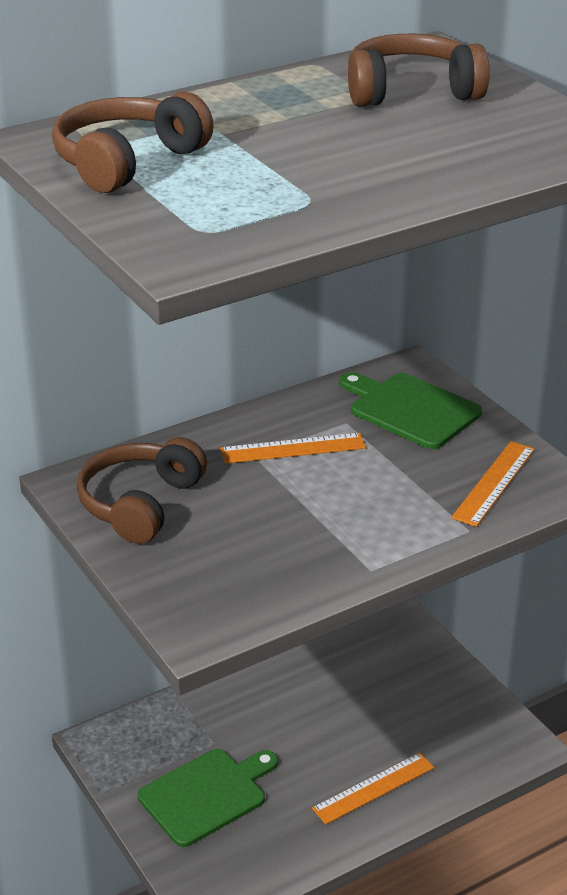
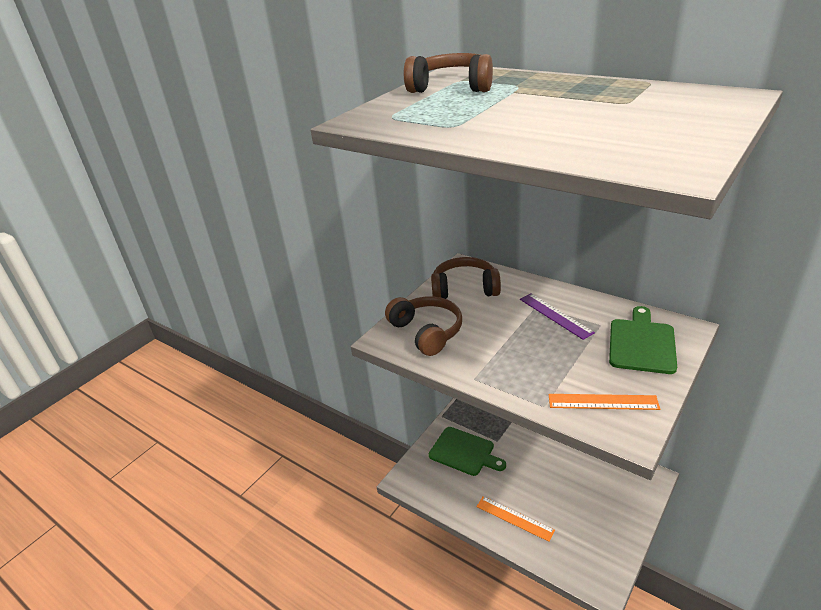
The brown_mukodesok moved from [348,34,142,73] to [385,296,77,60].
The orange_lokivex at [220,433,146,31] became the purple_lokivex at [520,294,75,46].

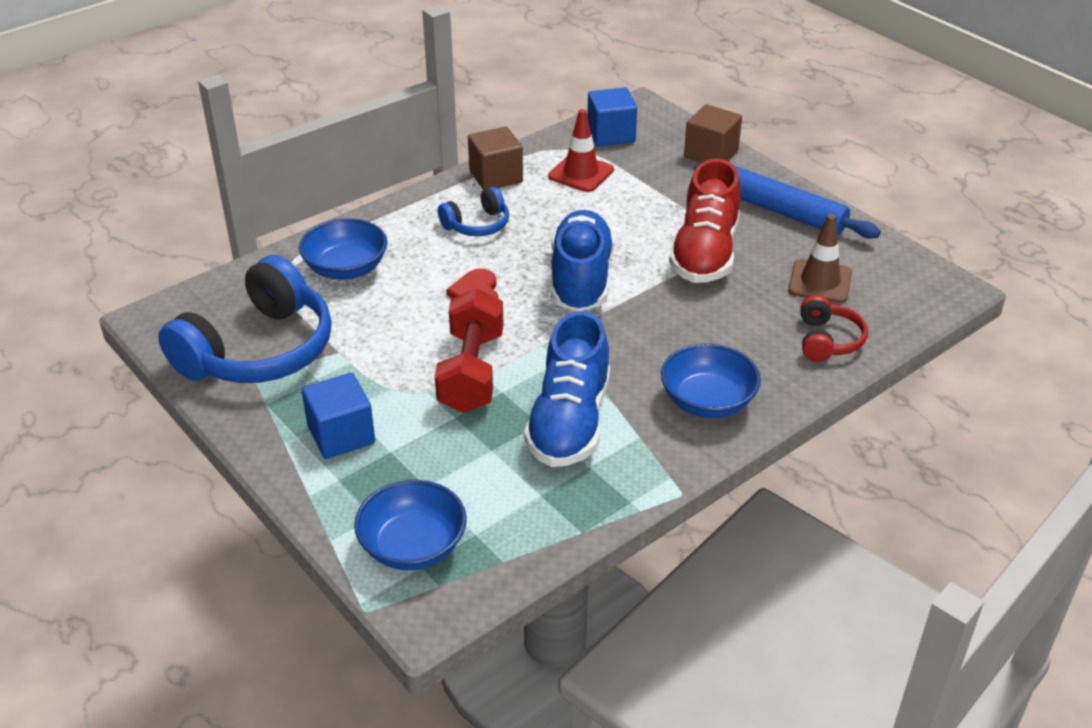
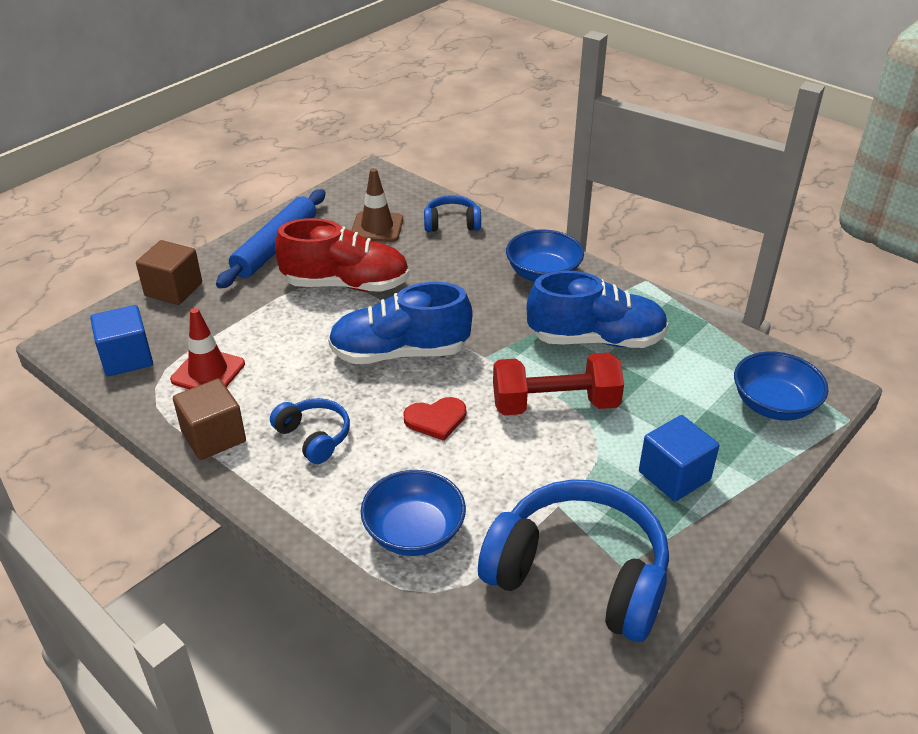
The red_mukodesok at [800,295,68,67] became the blue_mukodesok at [424,195,57,37].

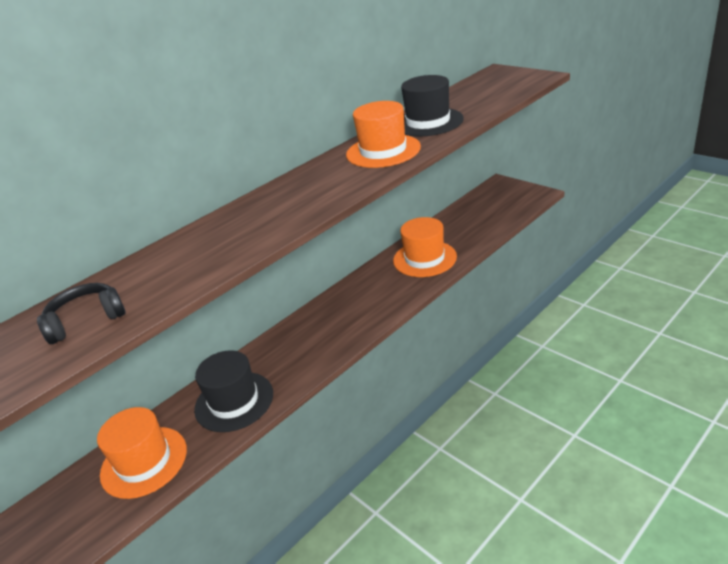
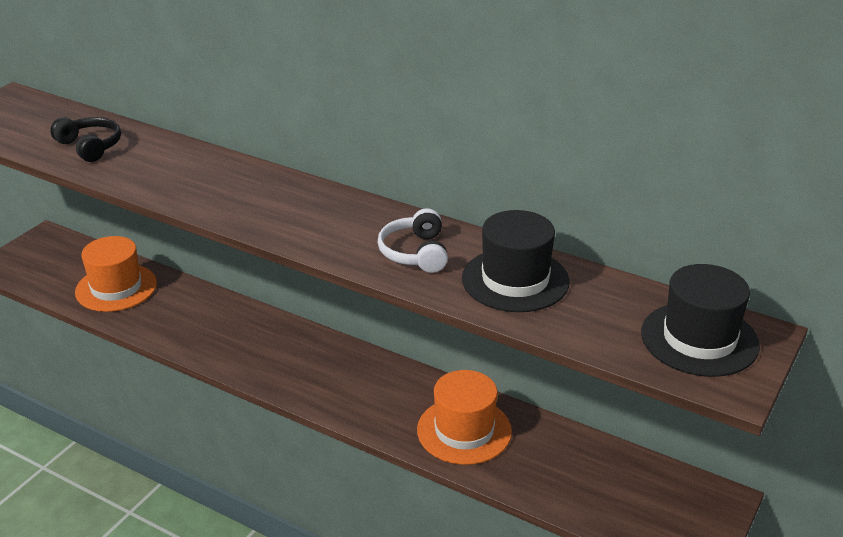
The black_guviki moved from [194,350,79,82] to [641,264,119,113].
The orange_guviki at [346,101,75,67] was replaced by the white_mukodesok at [378,208,70,65].

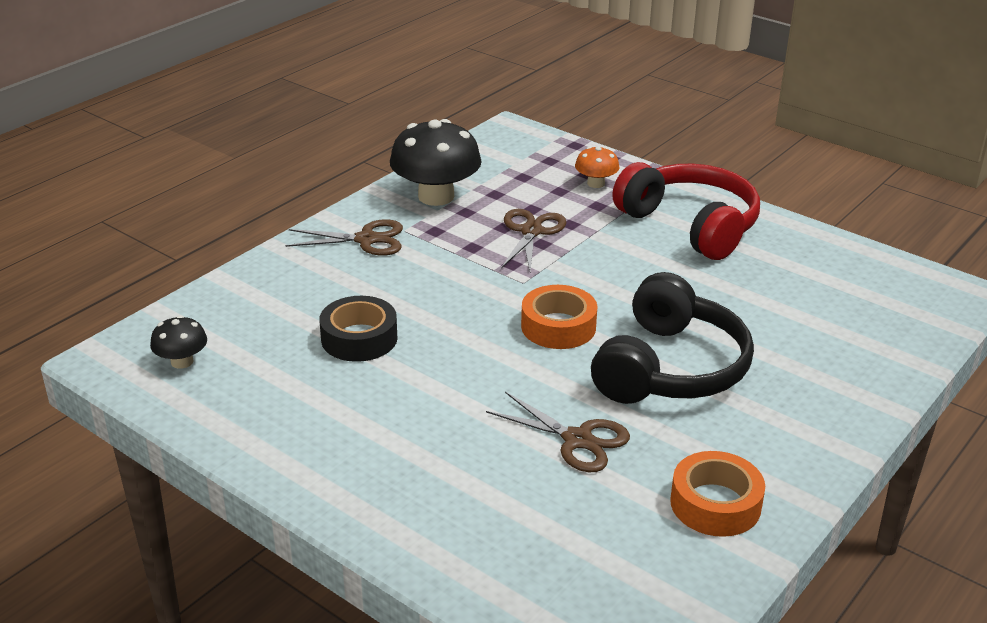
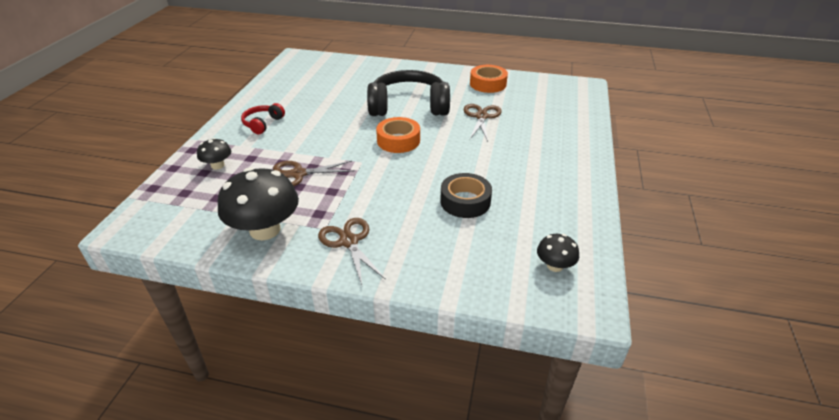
The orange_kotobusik at [575,146,44,42] became the black_kotobusik at [197,138,34,31].
The red_mukodesok at [612,162,148,98] changed to 0.48 times the size.

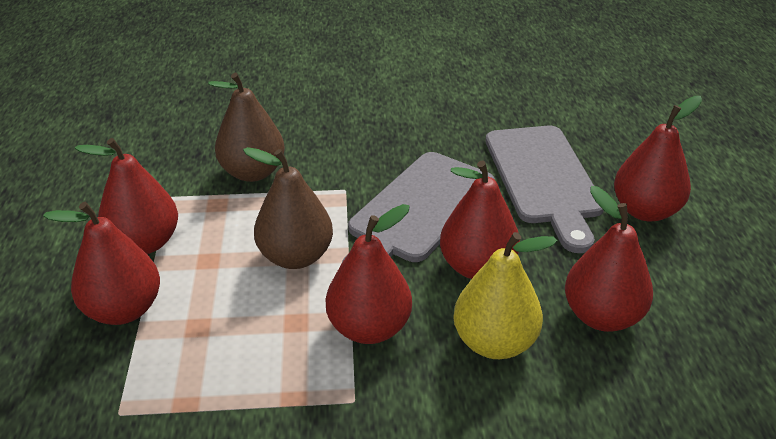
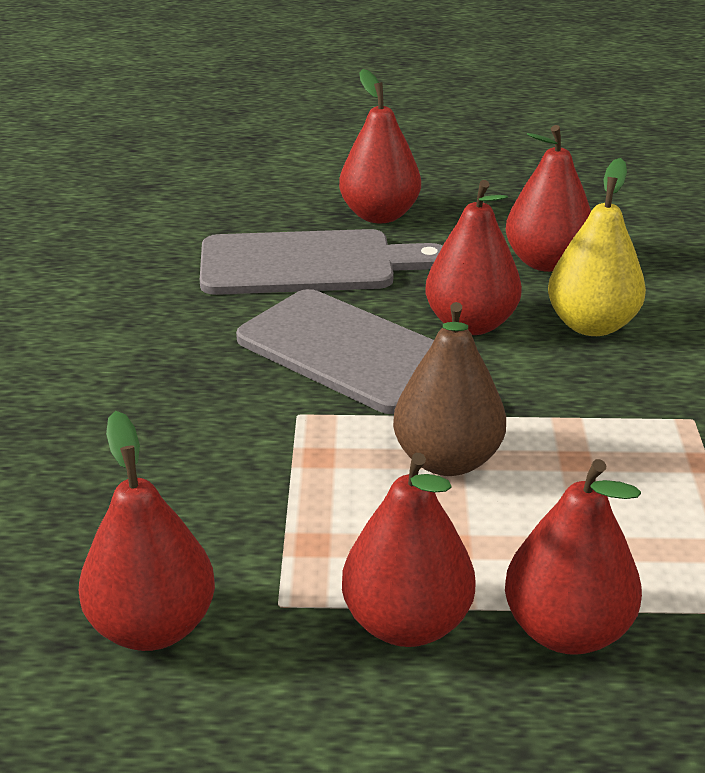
The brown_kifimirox at [208,73,77,109] disappeared.
The red_kifimirox moved from [326,204,86,140] to [79,411,136,240].

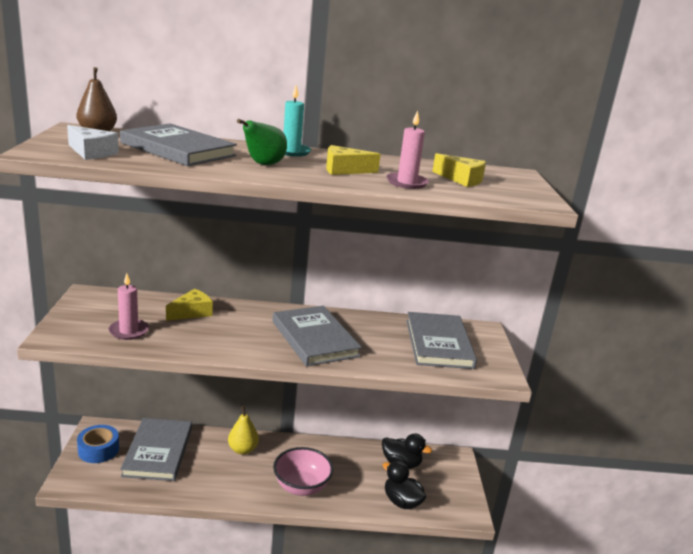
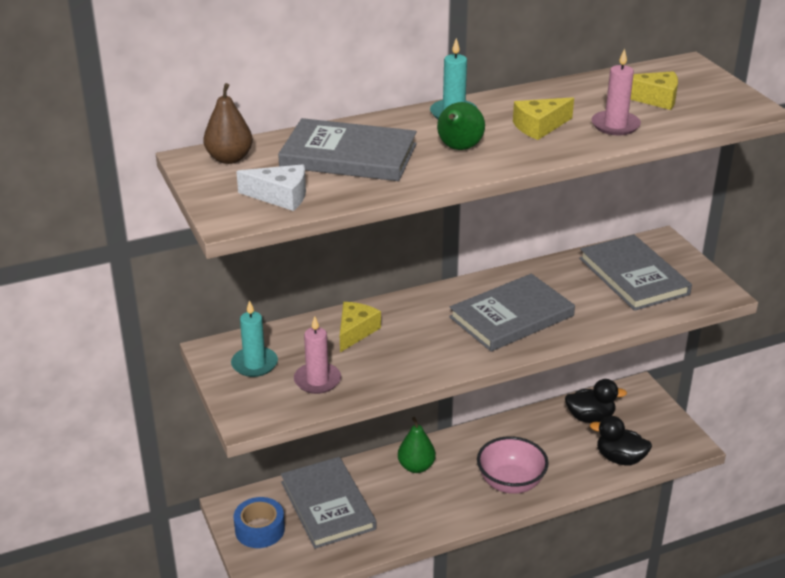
The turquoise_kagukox at [231,300,47,77] appeared.
The yellow_kifimirox at [228,406,31,49] became the green_kifimirox at [398,417,38,56].
The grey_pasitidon at [273,306,89,60] turned 75 degrees counterclockwise.

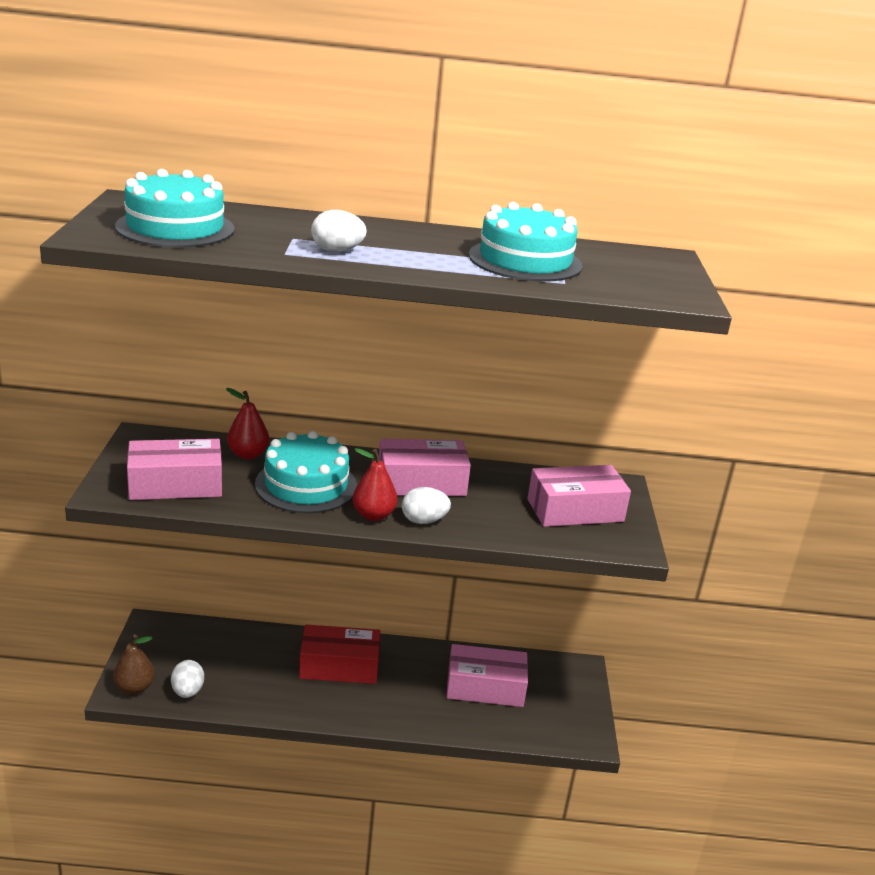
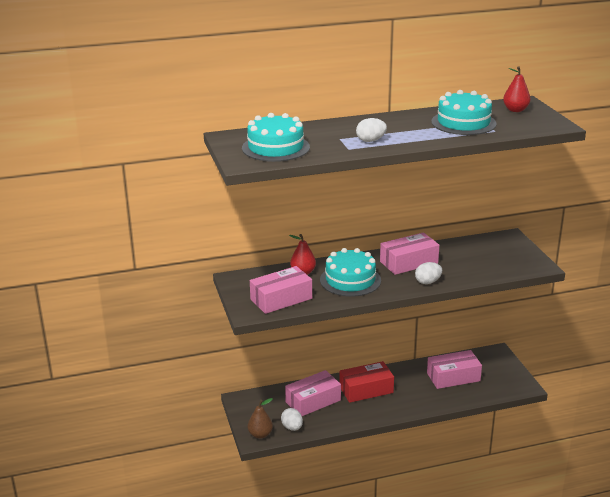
The red_kifimirox moved from [352,448,45,73] to [503,66,28,46].
The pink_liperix moved from [527,465,104,62] to [285,370,56,46].

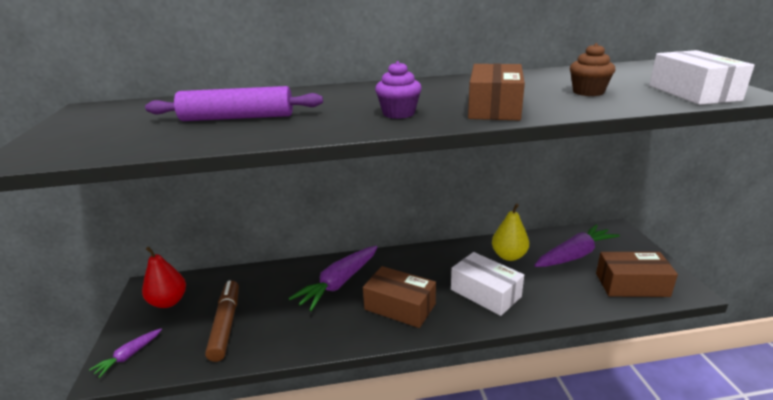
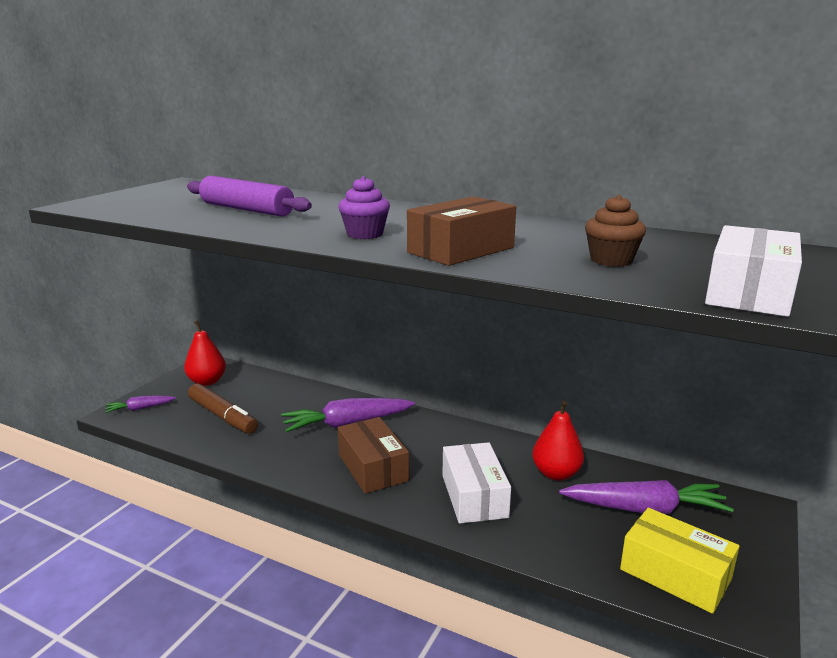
The yellow_kifimirox at [492,203,37,58] became the red_kifimirox at [532,401,52,80].
The brown_liperix at [596,252,82,45] became the yellow_liperix at [620,508,120,106].
The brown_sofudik at [205,280,34,82] turned 105 degrees clockwise.

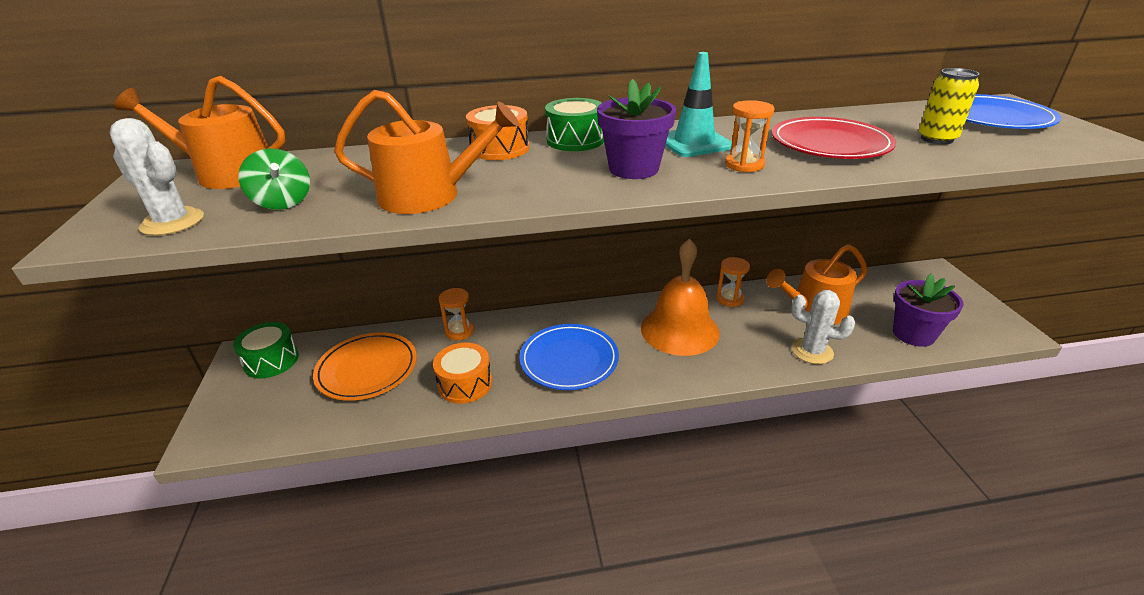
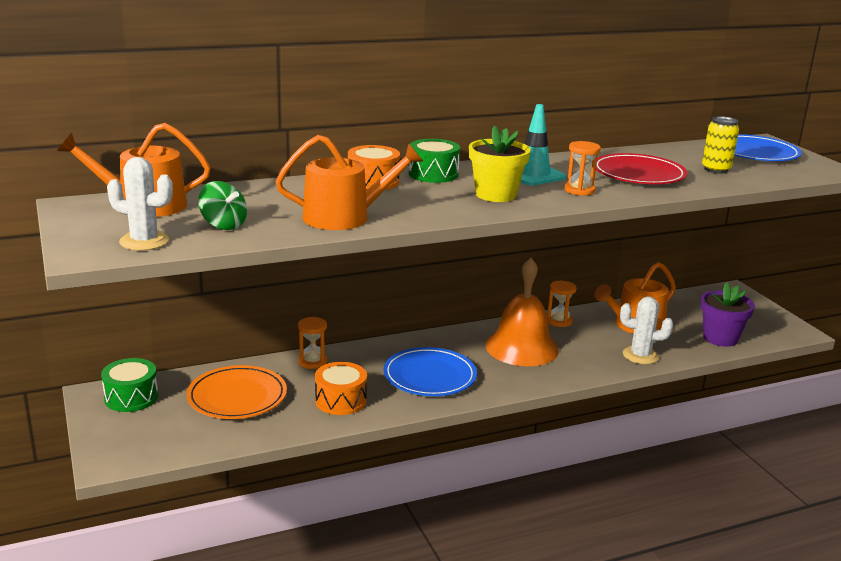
The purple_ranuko at [597,79,79,100] became the yellow_ranuko at [469,125,62,77].

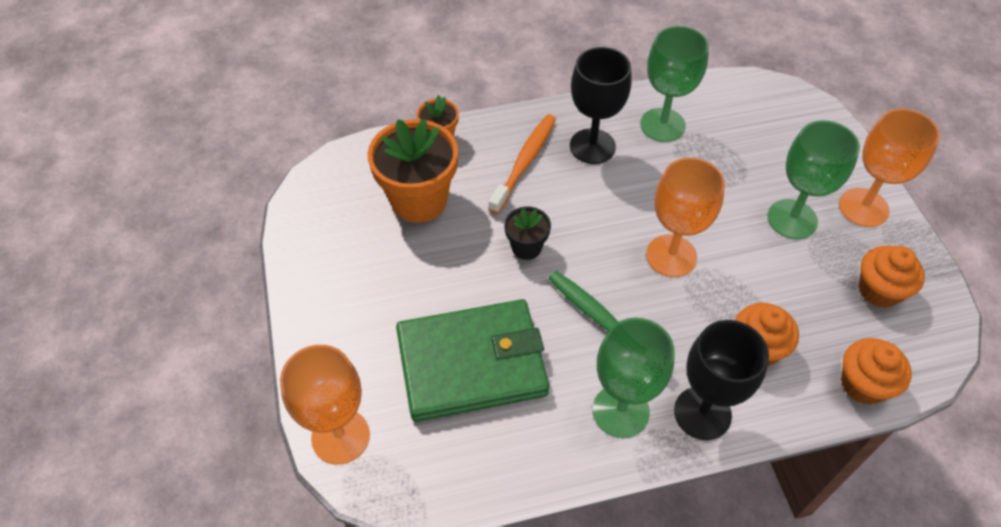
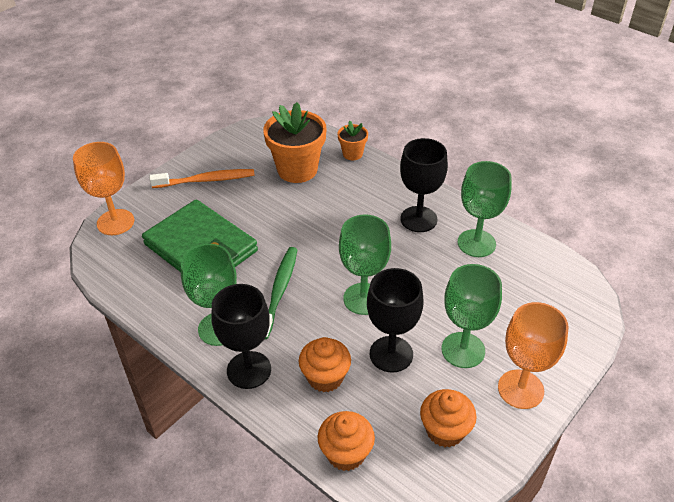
The black_ranuko at [504,206,47,54] disappeared.
The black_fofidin at [367,268,56,105] appeared.
The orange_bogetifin moved from [488,114,68,100] to [150,169,105,19].
The orange_fofidin at [646,158,79,119] became the green_fofidin at [339,215,52,100].

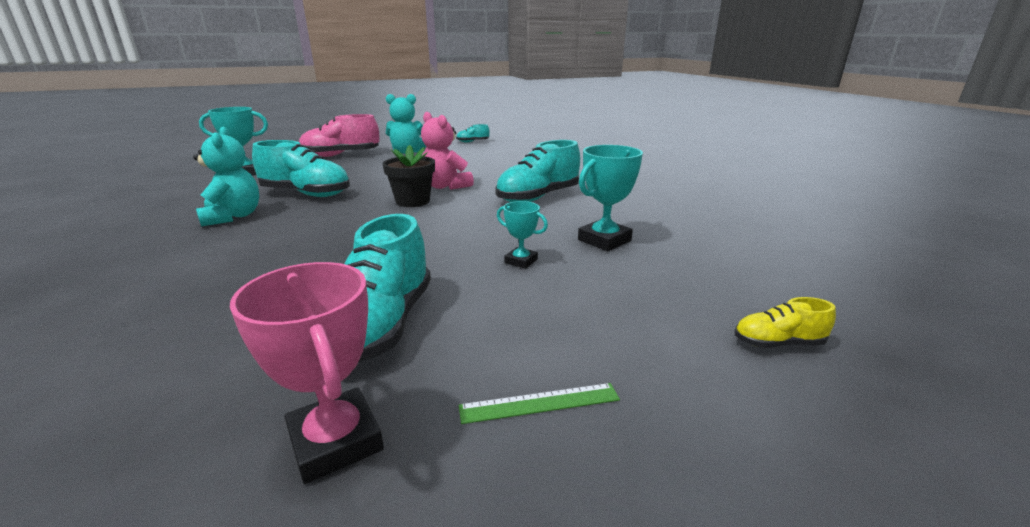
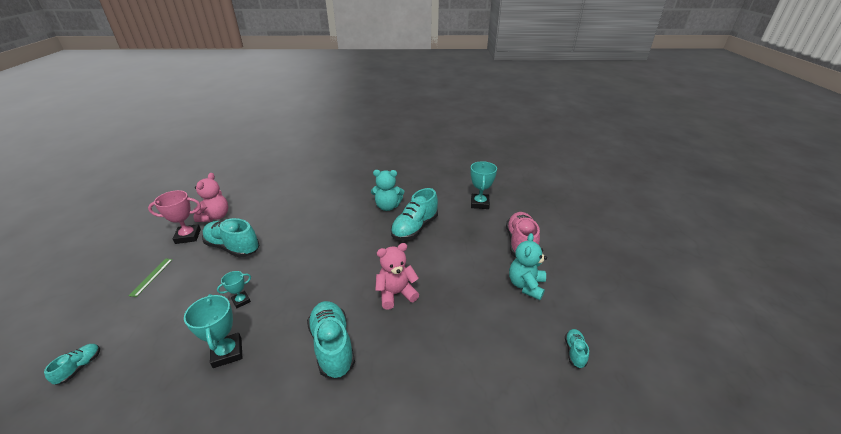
The black_ranuko at [383,145,52,62] disappeared.
The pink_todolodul at [193,173,35,49] appeared.
The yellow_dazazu at [735,297,101,51] became the turquoise_dazazu at [44,344,56,41].

